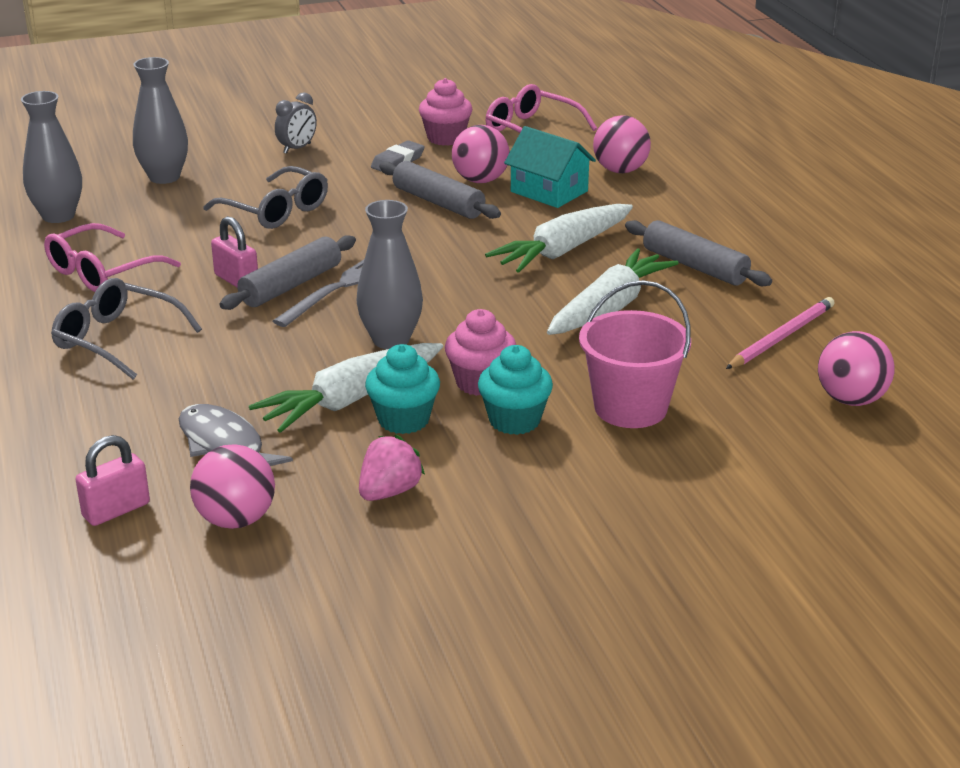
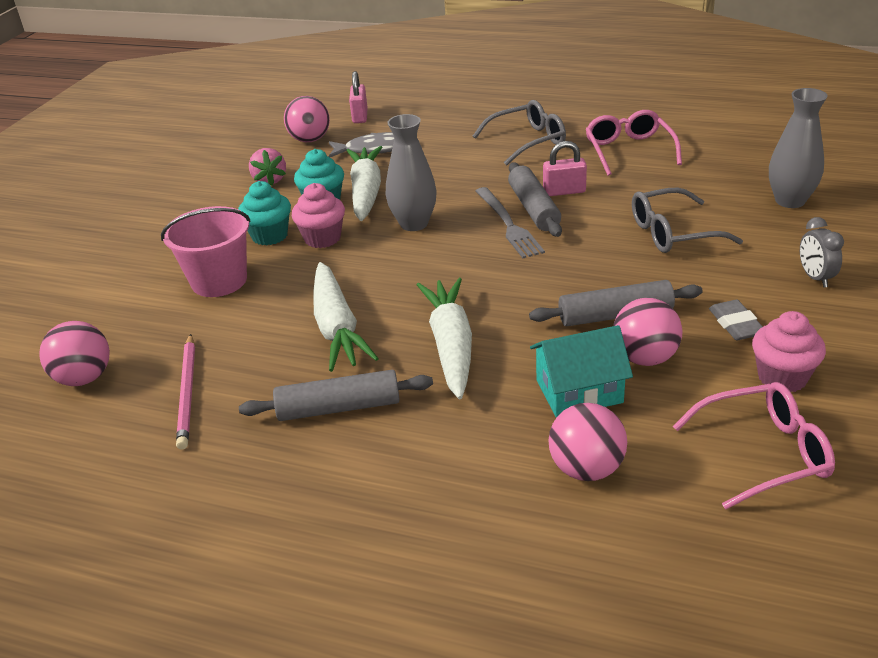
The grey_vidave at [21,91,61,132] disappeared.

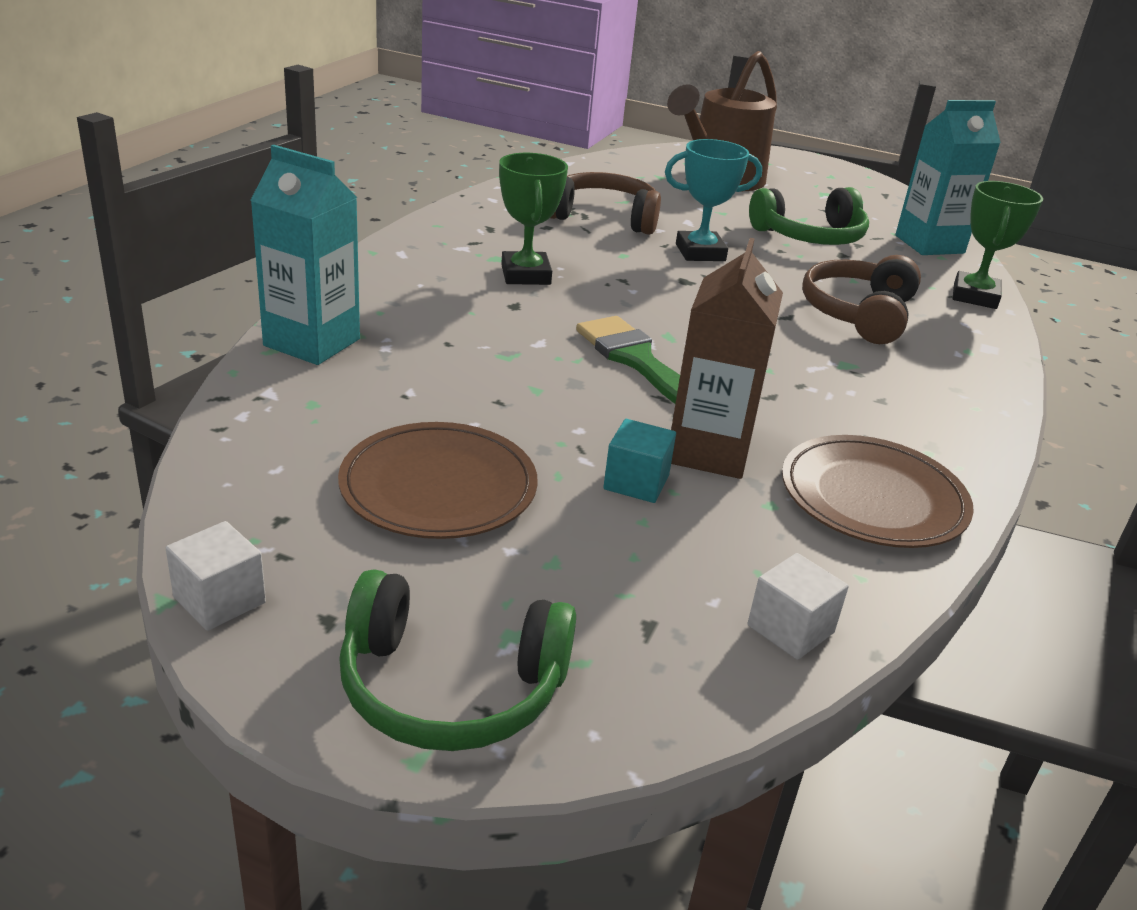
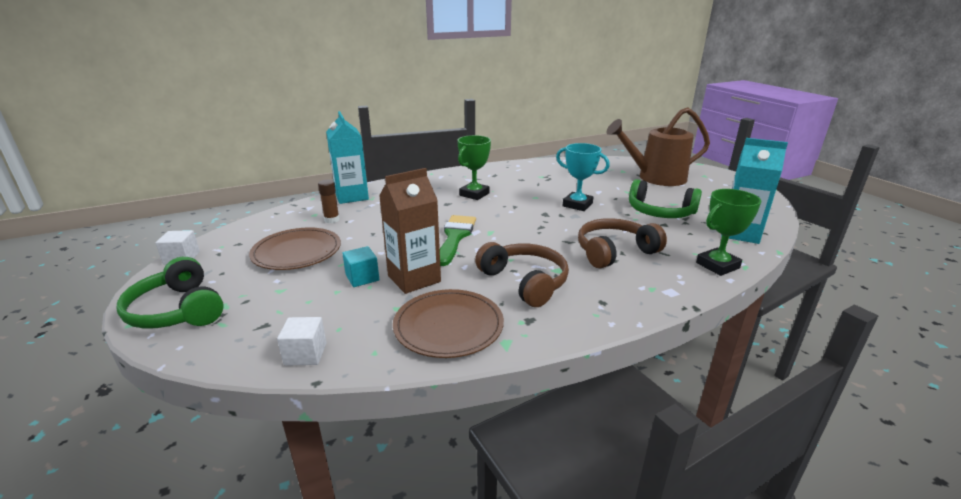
The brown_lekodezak at [318,180,22,43] appeared.
The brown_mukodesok moved from [550,172,111,63] to [475,242,94,65].

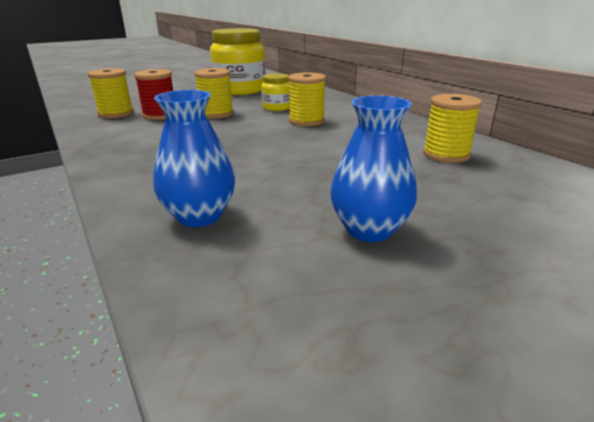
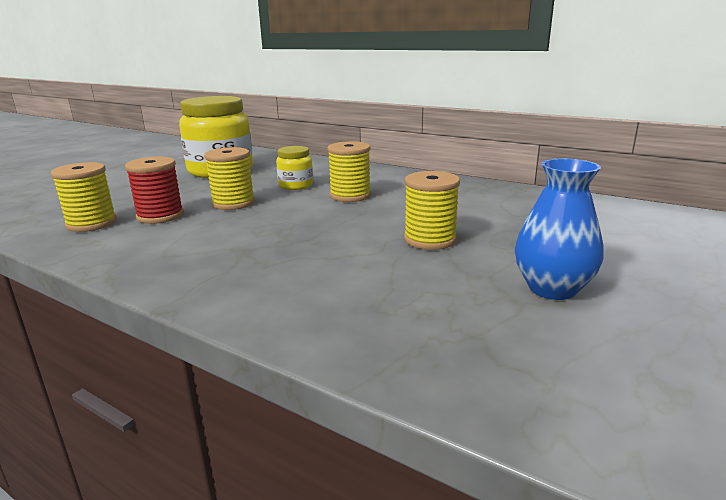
The blue_vidave at [153,90,82,137] disappeared.
The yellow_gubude moved from [423,94,59,69] to [404,171,56,79].

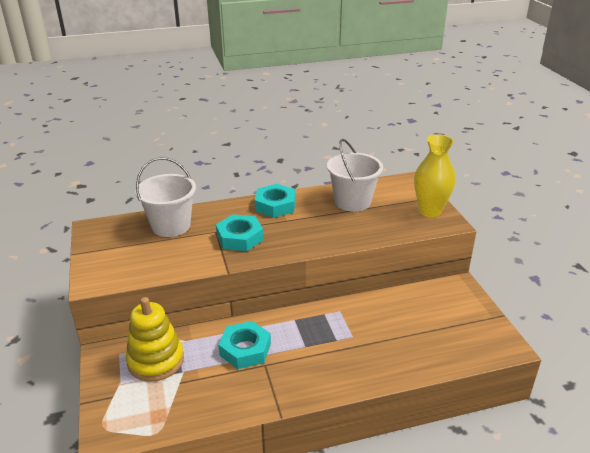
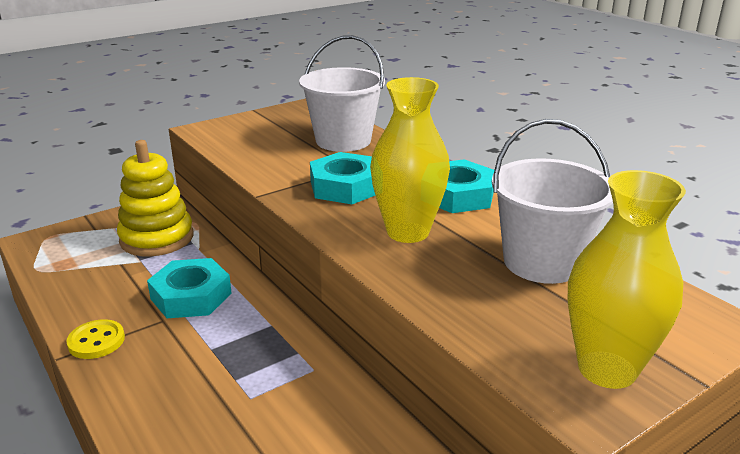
The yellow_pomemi at [66,319,59,40] appeared.
The yellow_vidave at [370,77,80,166] appeared.

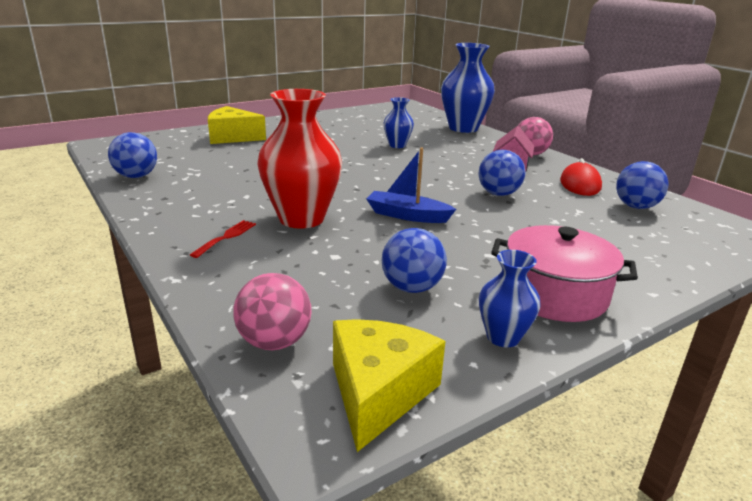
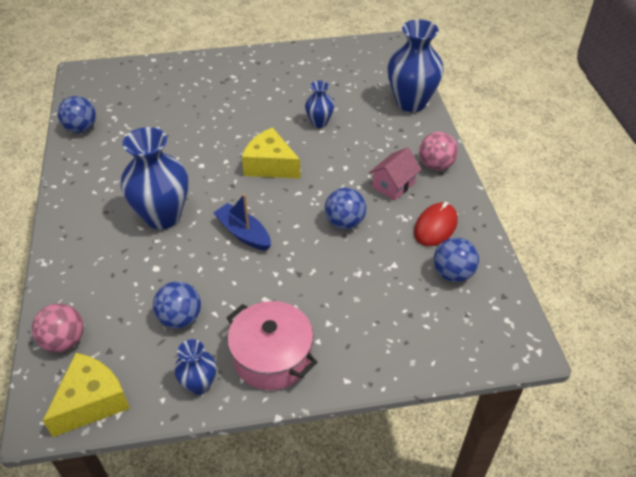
The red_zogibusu at [190,220,66,38] disappeared.
The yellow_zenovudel moved from [208,106,58,38] to [242,127,59,52].
The red_vidave at [257,89,85,140] became the blue_vidave at [121,127,67,102].

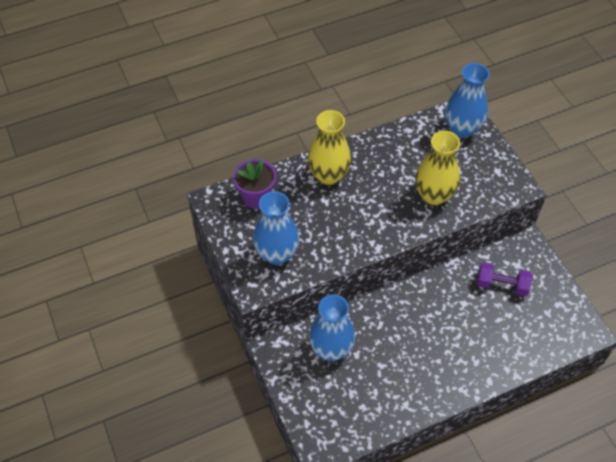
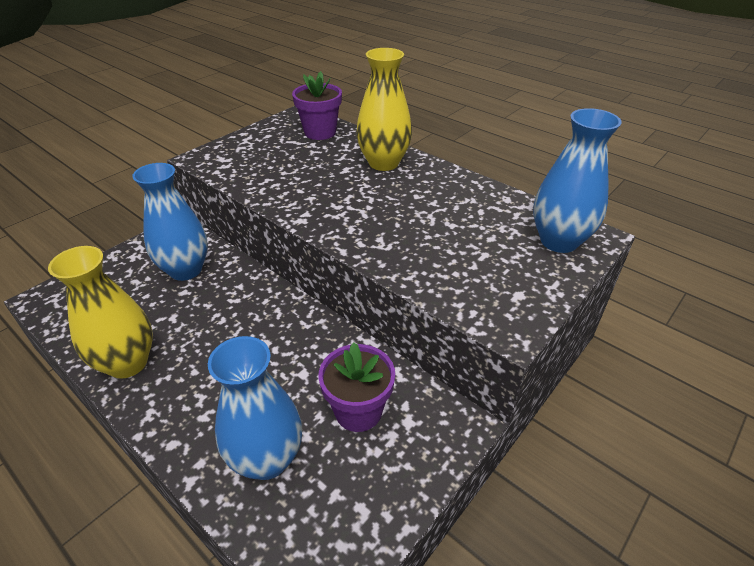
The blue_vidave moved from [253,191,47,74] to [208,336,94,144].
The yellow_vidave moved from [415,131,45,74] to [48,246,105,133].
The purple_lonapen at [477,262,55,34] was replaced by the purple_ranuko at [318,342,77,90].

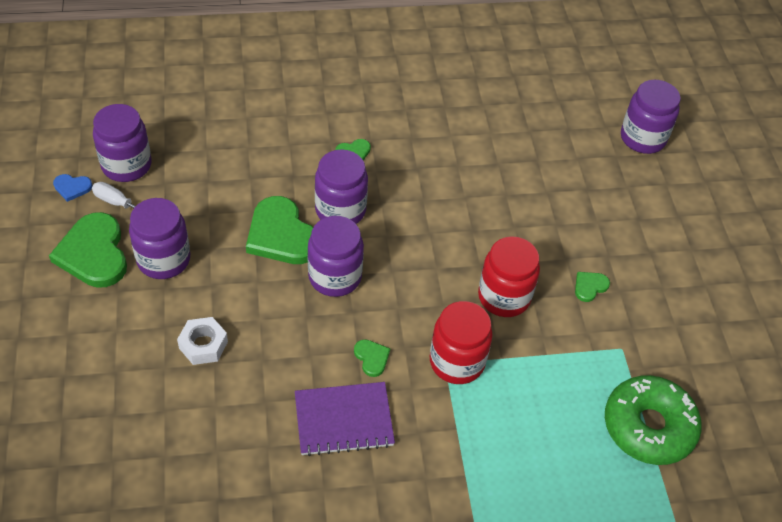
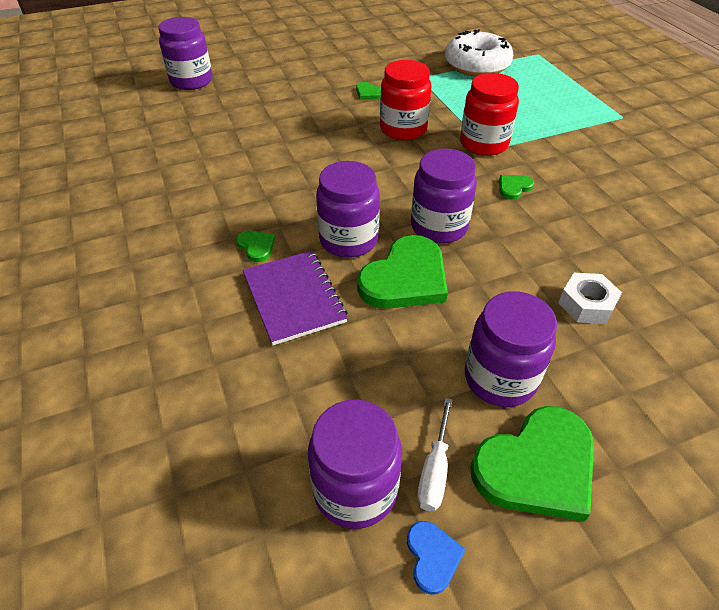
The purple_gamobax moved from [295,382,100,74] to [243,251,105,94].
The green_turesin at [605,375,97,90] became the white_turesin at [445,29,68,47].

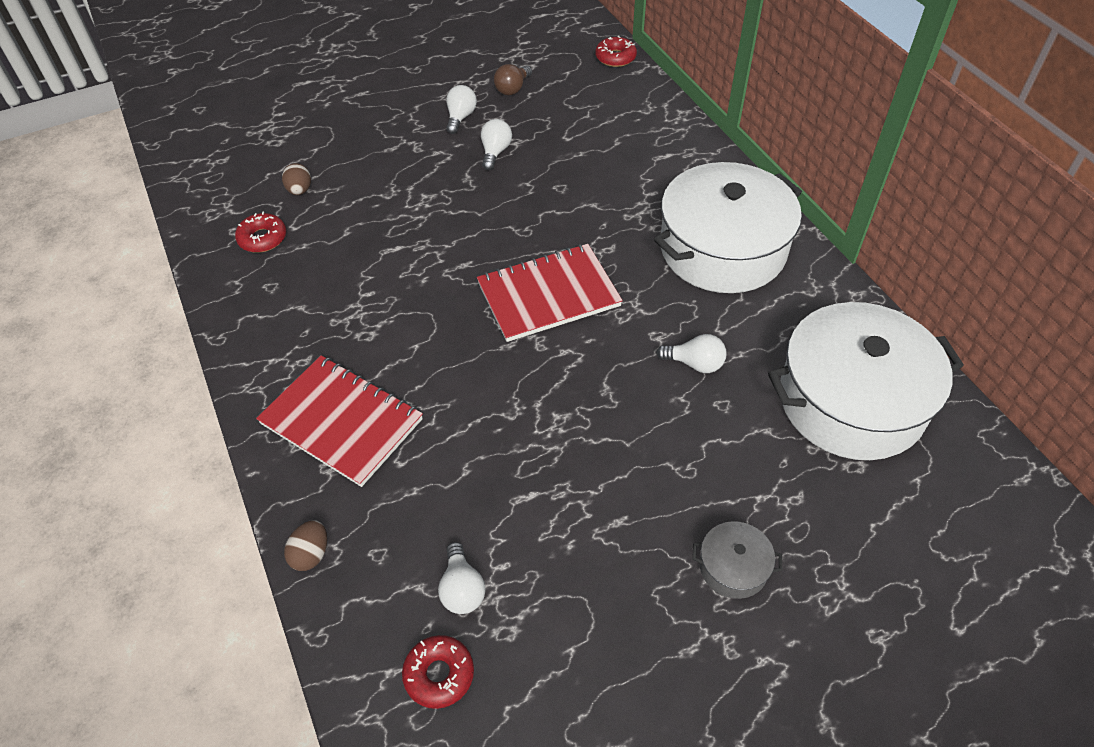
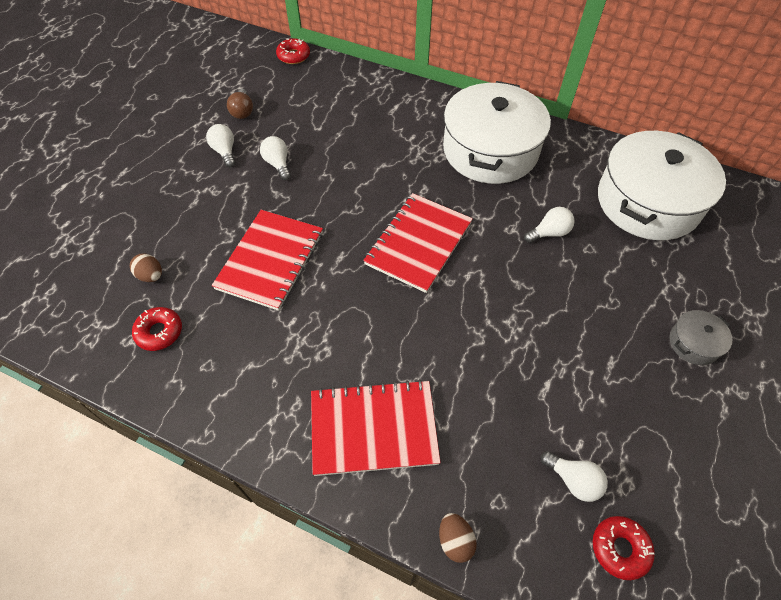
The red_gamobax at [212,210,111,101] appeared.

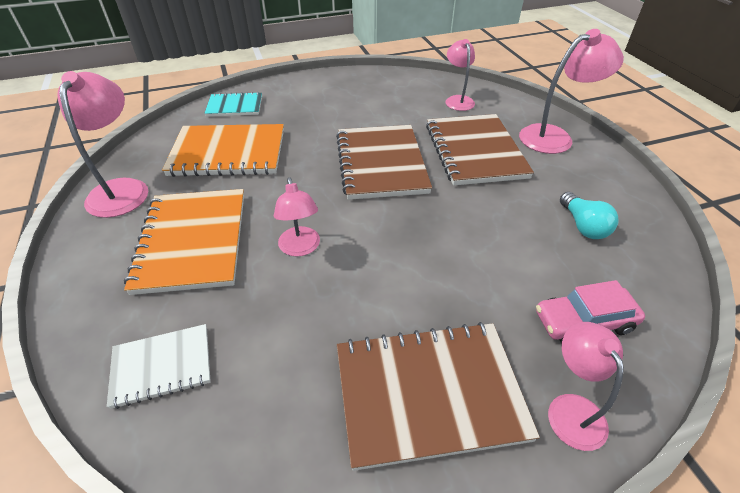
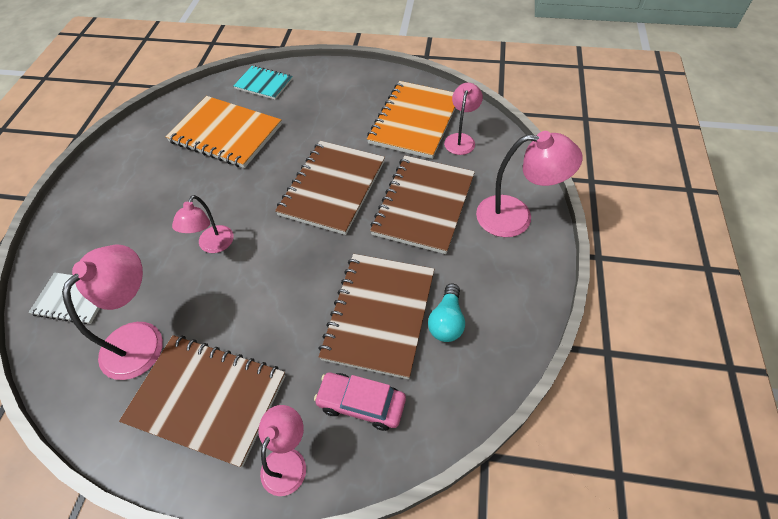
The brown_gamobax at [318,254,116,125] appeared.
The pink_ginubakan moved from [58,71,90,147] to [62,245,101,135].
The orange_gamobax moved from [124,189,120,106] to [367,81,88,78].

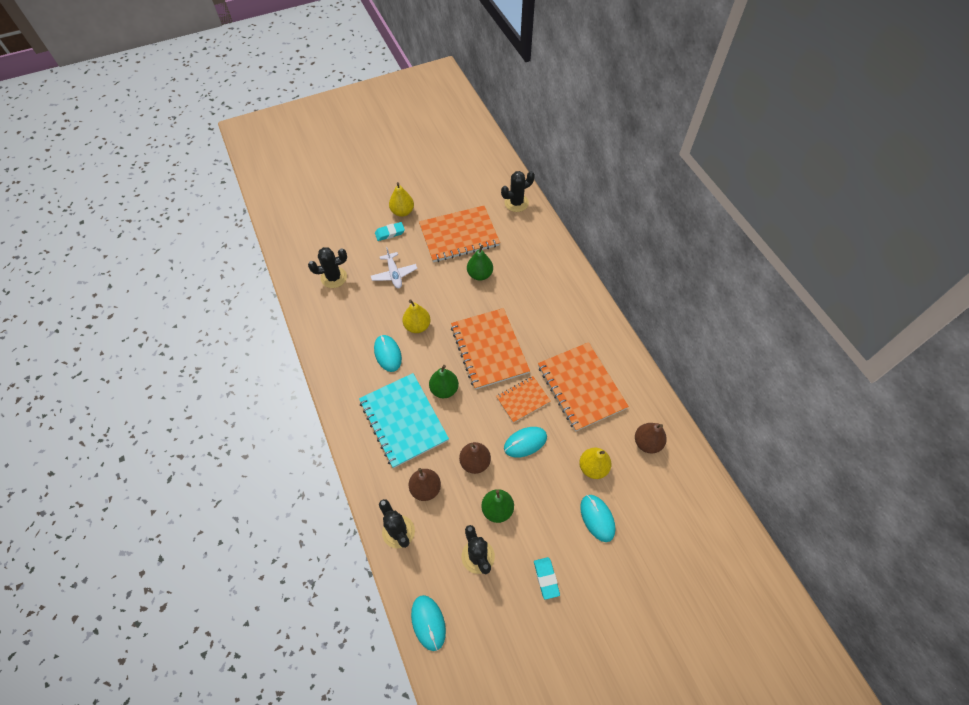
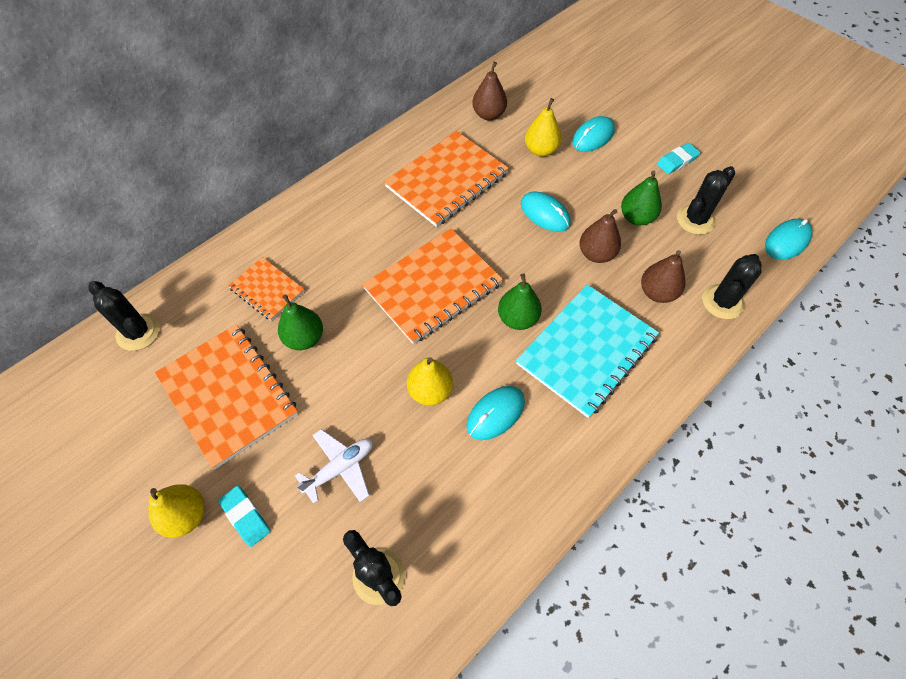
The orange_gamobax moved from [496,376,55,47] to [228,257,77,64].

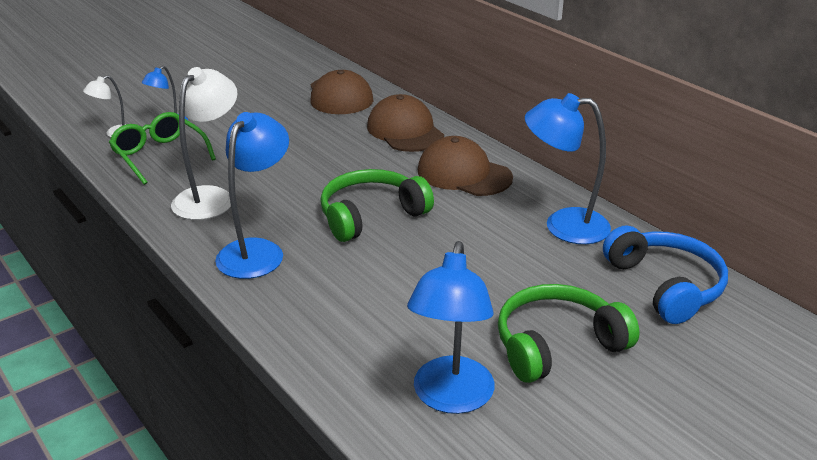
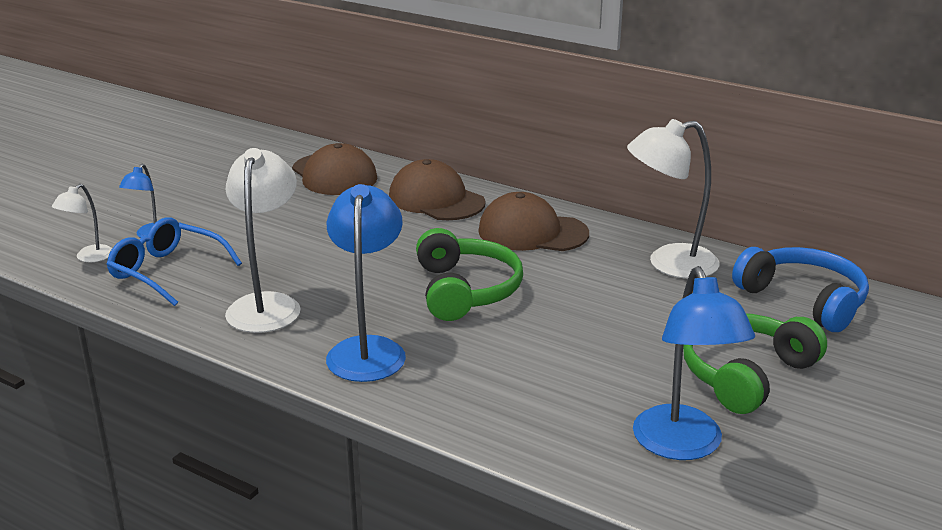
The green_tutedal at [109,112,107,73] became the blue_tutedal at [106,217,136,89].
The blue_ginubakan at [525,93,86,151] became the white_ginubakan at [627,119,93,160].
The green_mukodesok at [320,169,114,73] turned 135 degrees clockwise.

